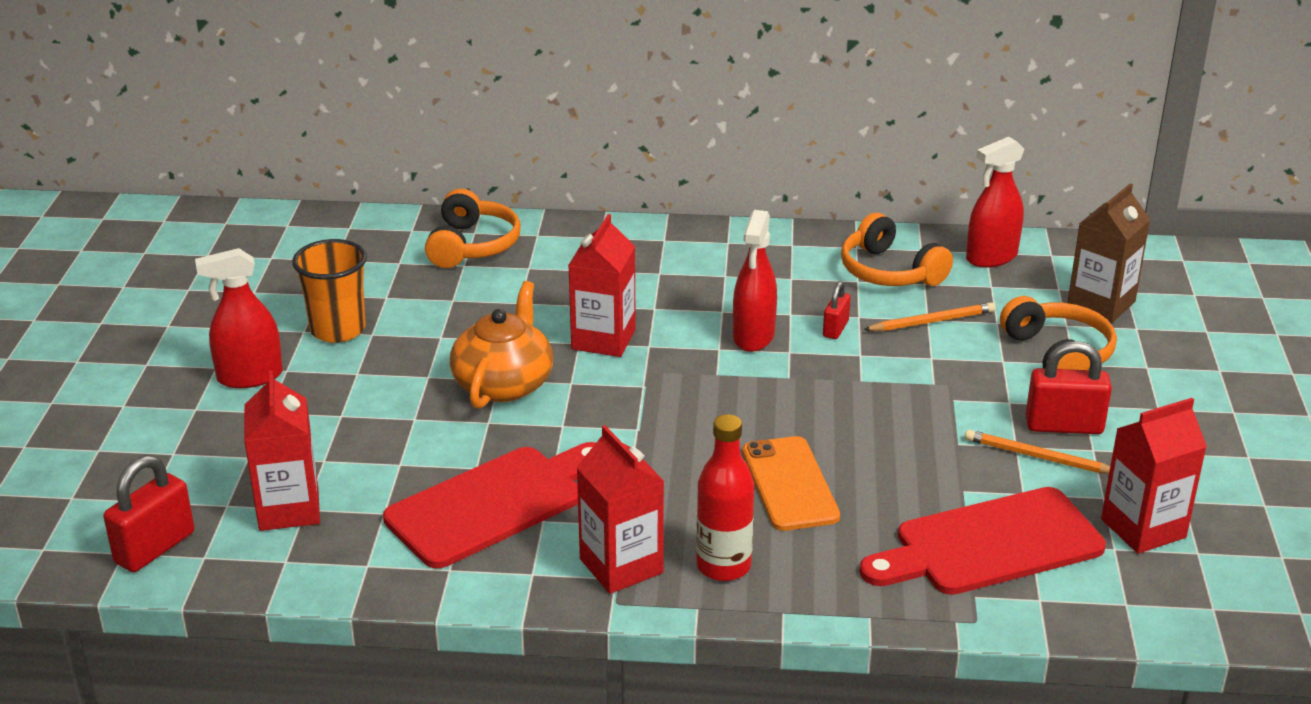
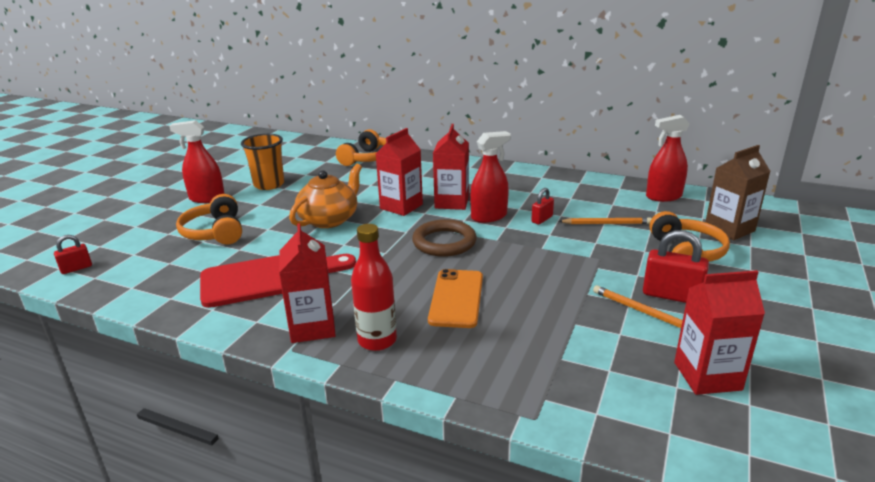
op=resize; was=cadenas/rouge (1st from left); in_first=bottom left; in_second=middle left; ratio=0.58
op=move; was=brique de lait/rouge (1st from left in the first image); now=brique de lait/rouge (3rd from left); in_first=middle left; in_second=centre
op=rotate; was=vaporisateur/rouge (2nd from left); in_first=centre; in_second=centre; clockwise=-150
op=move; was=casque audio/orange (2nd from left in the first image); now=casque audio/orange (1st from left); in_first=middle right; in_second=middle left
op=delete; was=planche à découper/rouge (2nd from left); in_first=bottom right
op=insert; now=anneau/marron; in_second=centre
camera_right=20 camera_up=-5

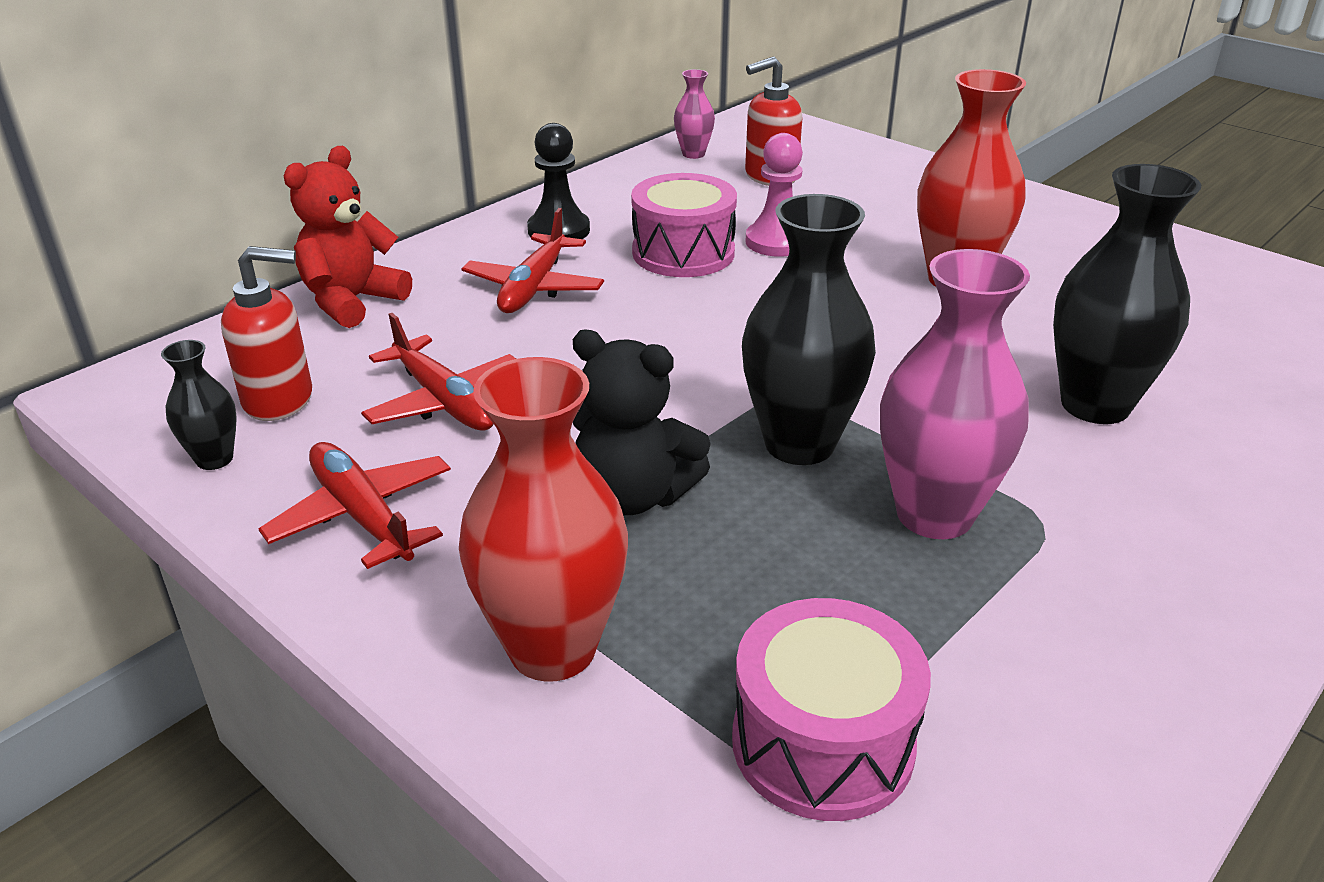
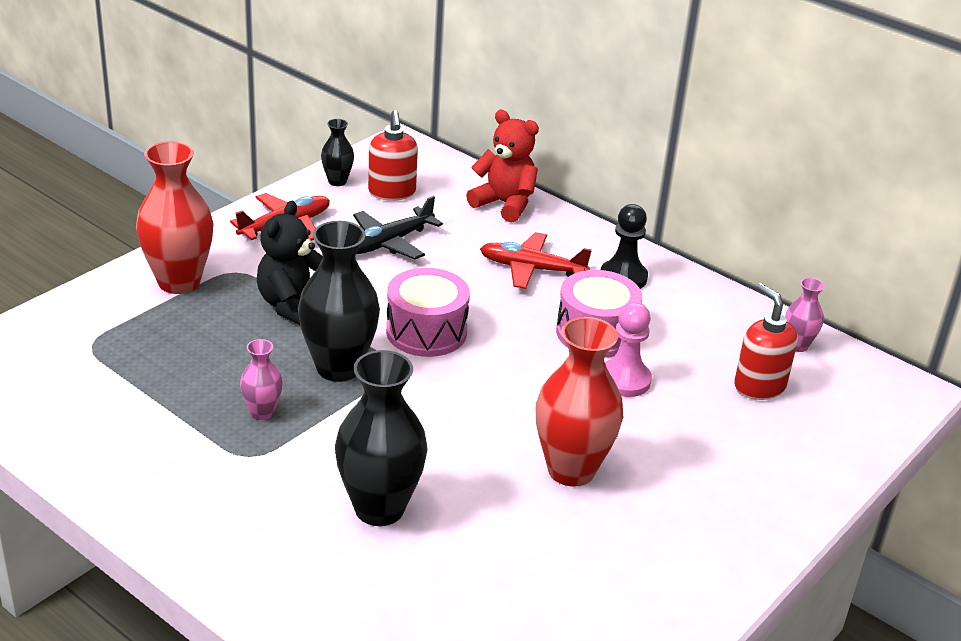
op=recolor; was=avion/rouge (2nd from left); now=avion/noir; in_first=middle left; in_second=centre
op=move; was=tambour/rose (2nd from left in the first image); now=tambour/rose (1st from left); in_first=bottom centre; in_second=centre
op=resize; was=vase/rose (2nd from left in the first image); in_first=middle right; in_second=middle left; ratio=0.5
camera_right=85 camera_up=0

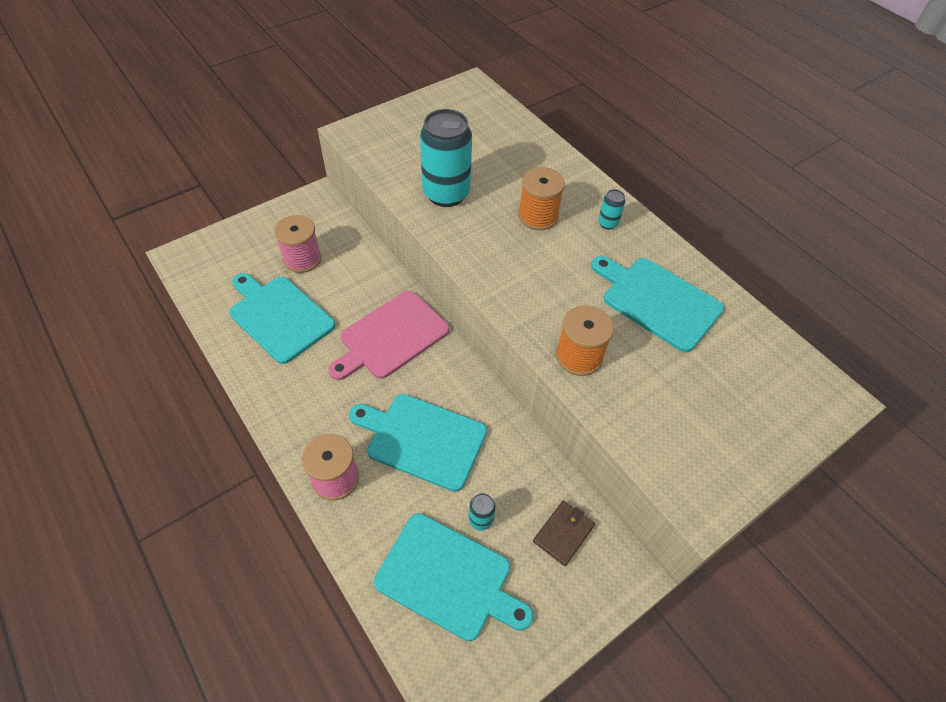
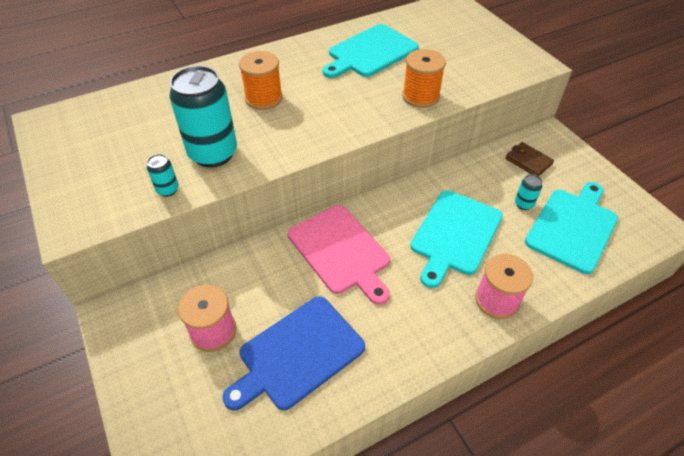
op=recolor; was=planche à découper/turquoise (1st from left); now=planche à découper/bleu; in_first=middle left; in_second=bottom centre
op=move; was=canette/turquoise (3rd from left in the first image); now=canette/turquoise (1st from left); in_first=top centre; in_second=middle left
camera_right=-80 camera_up=-5

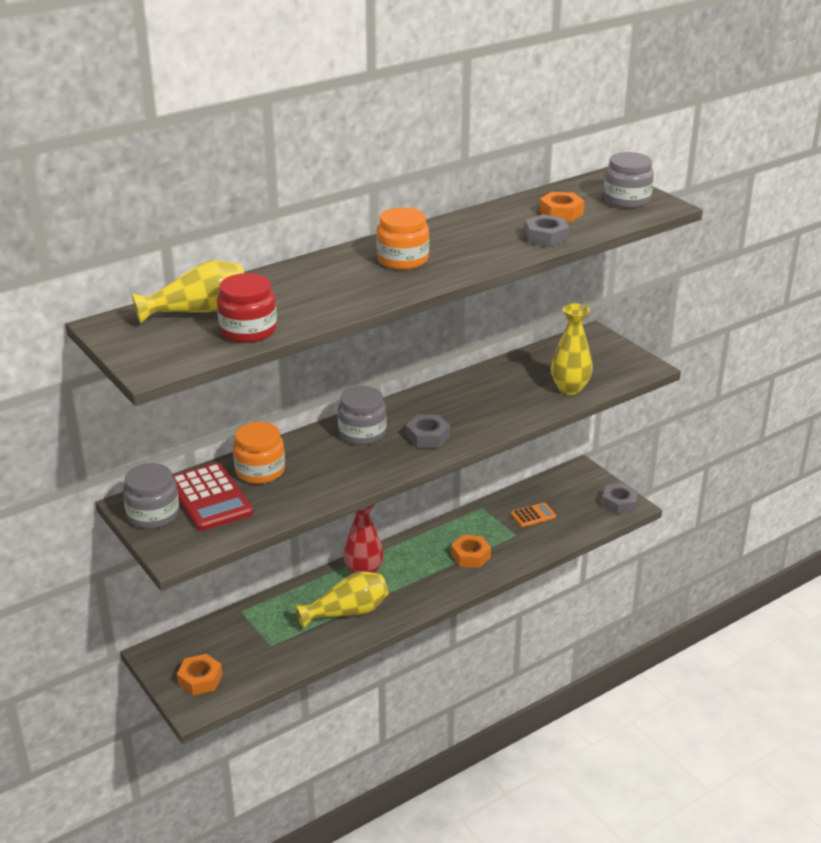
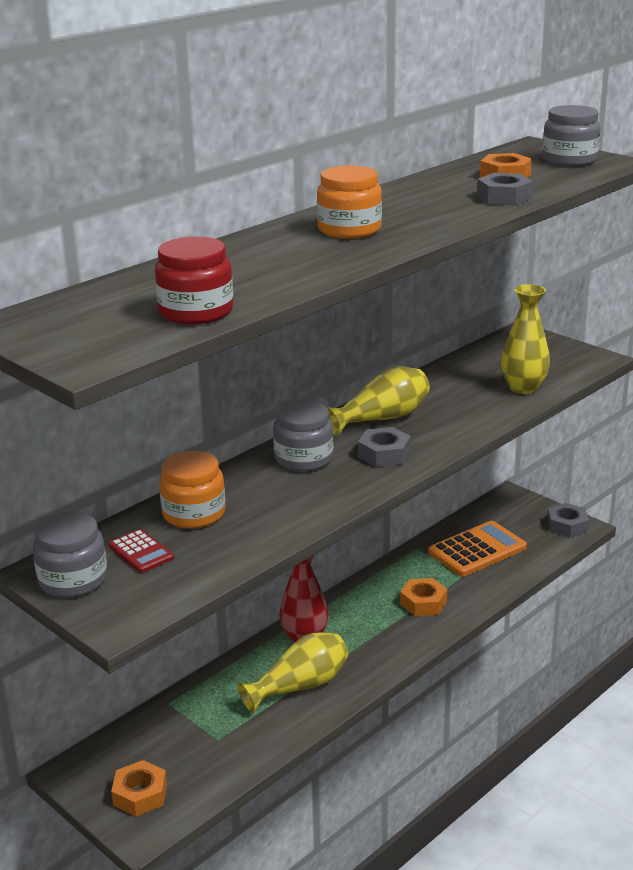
op=move; was=vase/jaune (1st from left in the first image); now=vase/jaune (2nd from left); in_first=middle left; in_second=centre
op=resize; was=calculatrice/rouge; in_first=middle left; in_second=middle left; ratio=0.53
op=resize; was=calculatrice/orange; in_first=centre; in_second=middle right; ratio=1.88
camera_right=-10 camera_up=-5

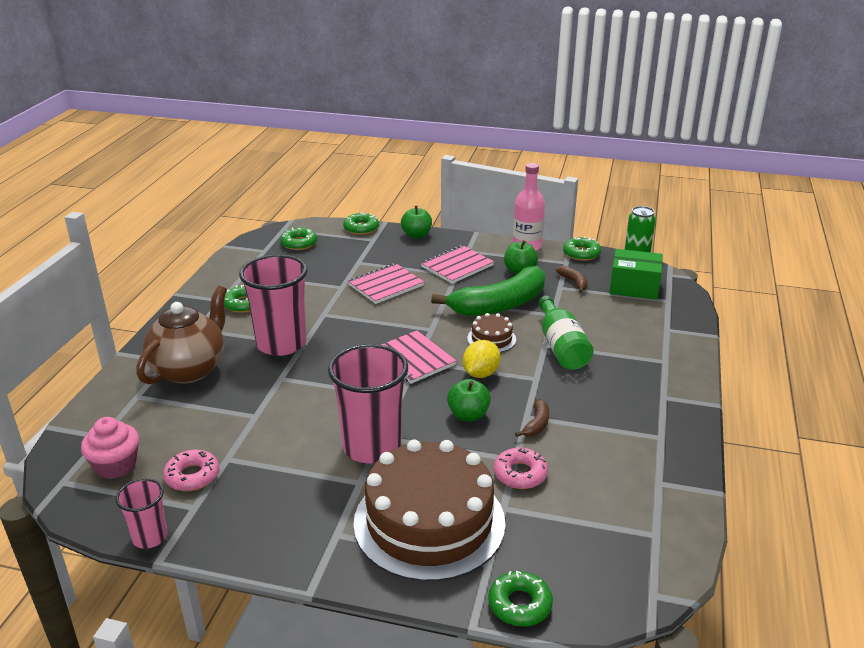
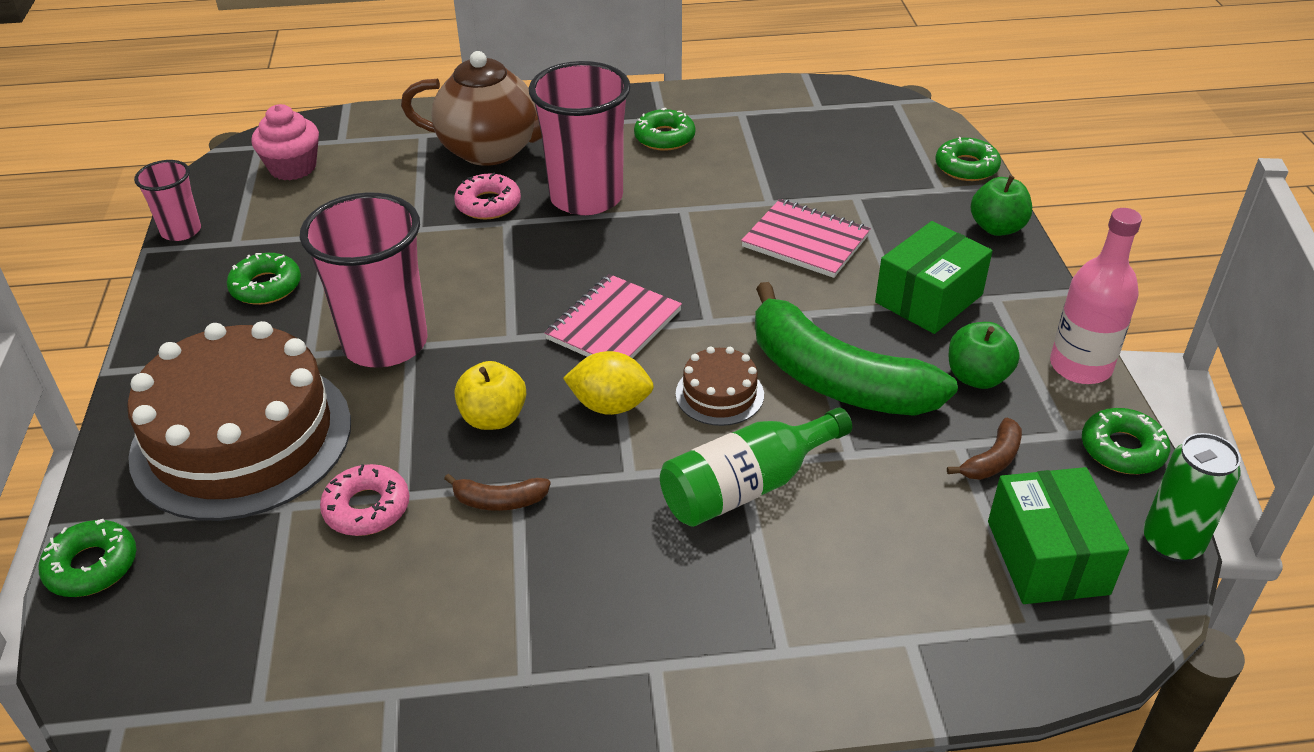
op=move; was=beignet/rose (1st from left in the first image); now=beignet/rose (2nd from left); in_first=bottom left; in_second=top centre
op=move; was=beignet/vert (2nd from left); in_first=centre; in_second=middle left
op=replace; was=carnet/rose (3rd from left); now=boîte/vert (1st from left); in_first=centre; in_second=middle right
op=recolor; was=pomme/vert (2nd from left); now=pomme/jaune; in_first=centre; in_second=centre
camera_right=70 camera_up=10

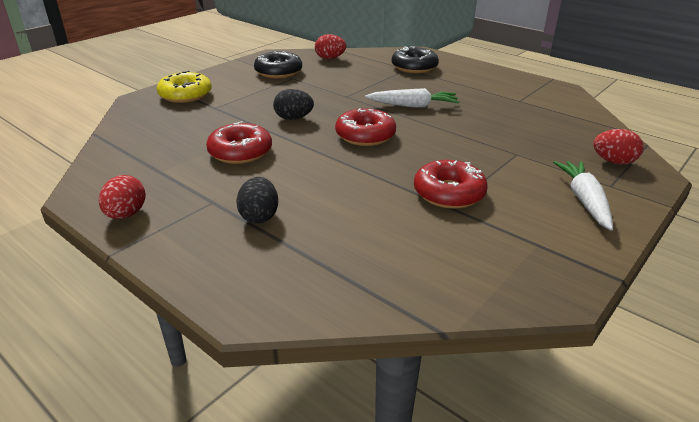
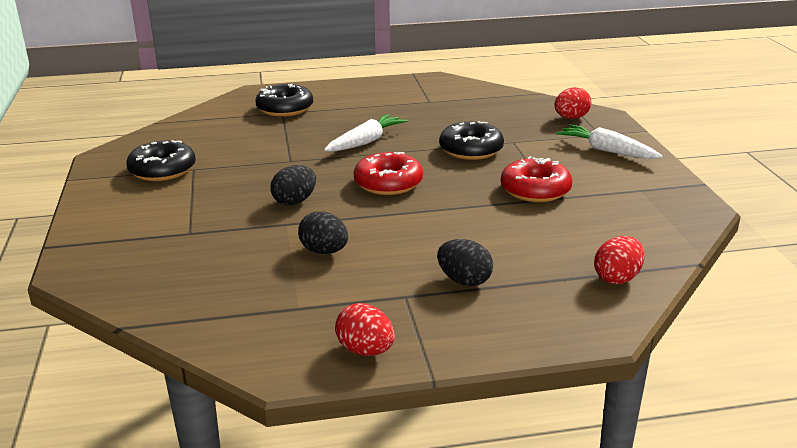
op=delete; was=beignet/jaune; in_first=top left
op=replace; was=beignet/rouge (1st from left); now=œuf/noir (2nd from left); in_first=centre; in_second=centre
op=move; was=œuf/rouge (2nd from left in the first image); now=œuf/rouge (3rd from left); in_first=top centre; in_second=middle right
op=insert; now=beignet/noir (3rd from left); in_second=top centre
camera_right=-50 camera_up=-5

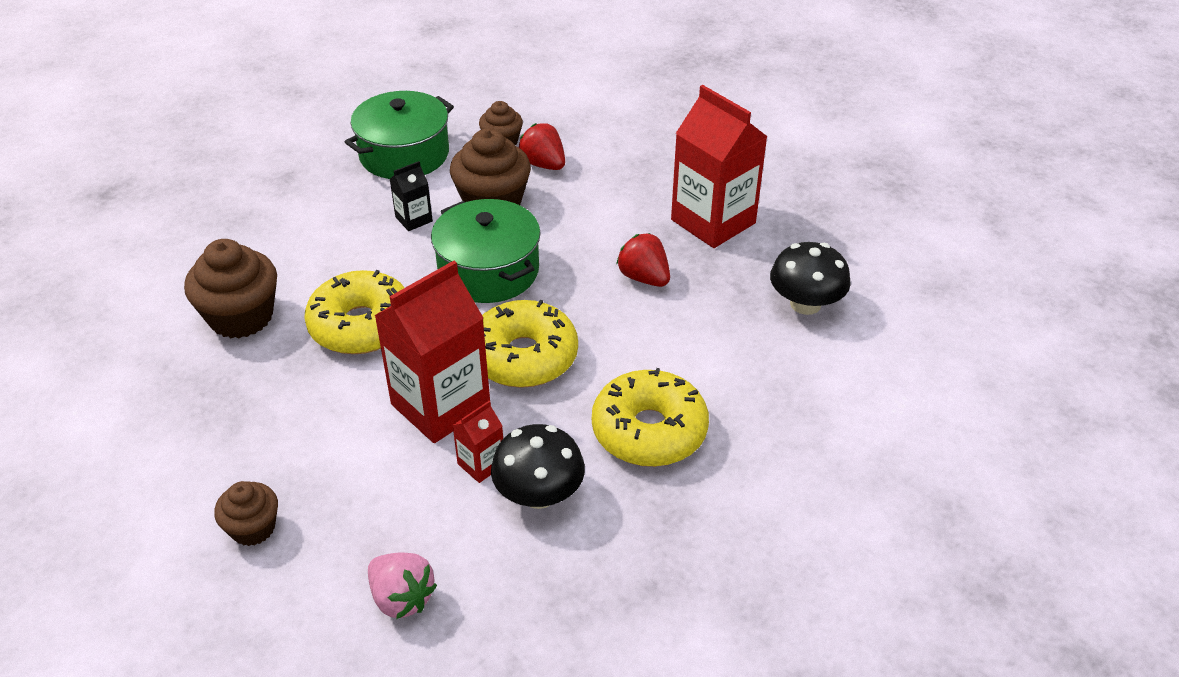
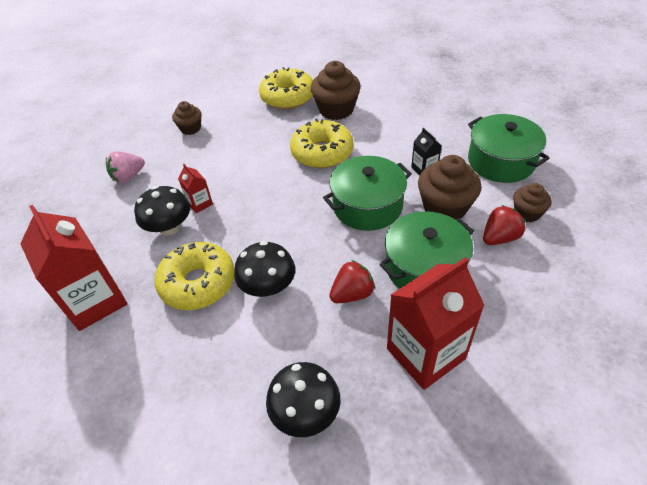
op=move; was=brique de lait/rouge (1st from left); in_first=centre; in_second=middle left
op=move; was=beignet/jaune (2nd from left); in_first=centre; in_second=top centre
op=insert; now=champignon/noir (2nd from left); in_second=centre
op=insert; now=marmite/vert (2nd from left); in_second=centre
camera_right=100 camera_up=5

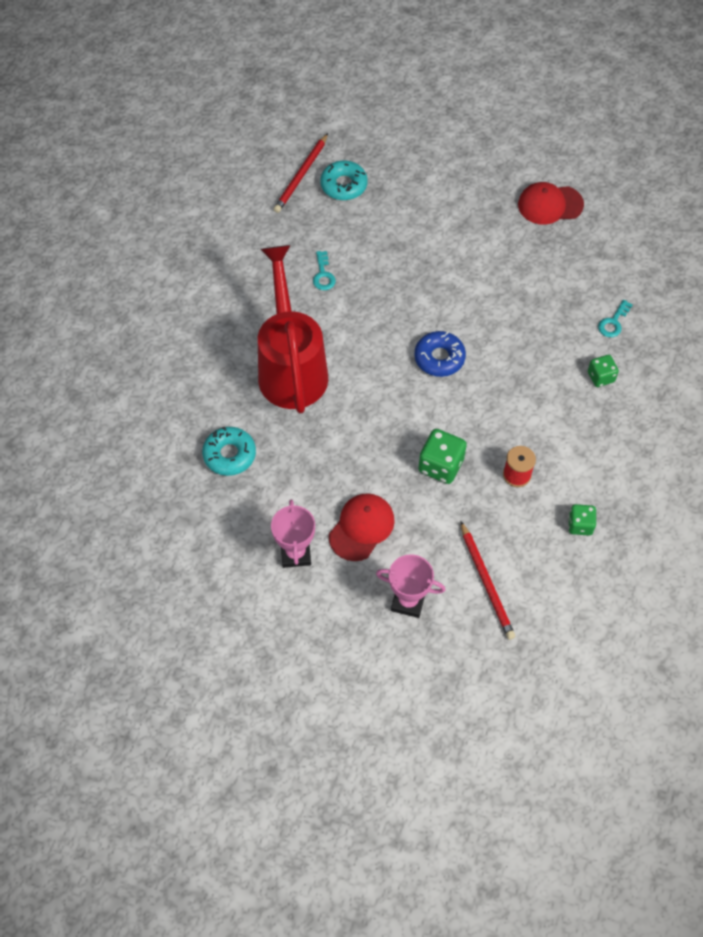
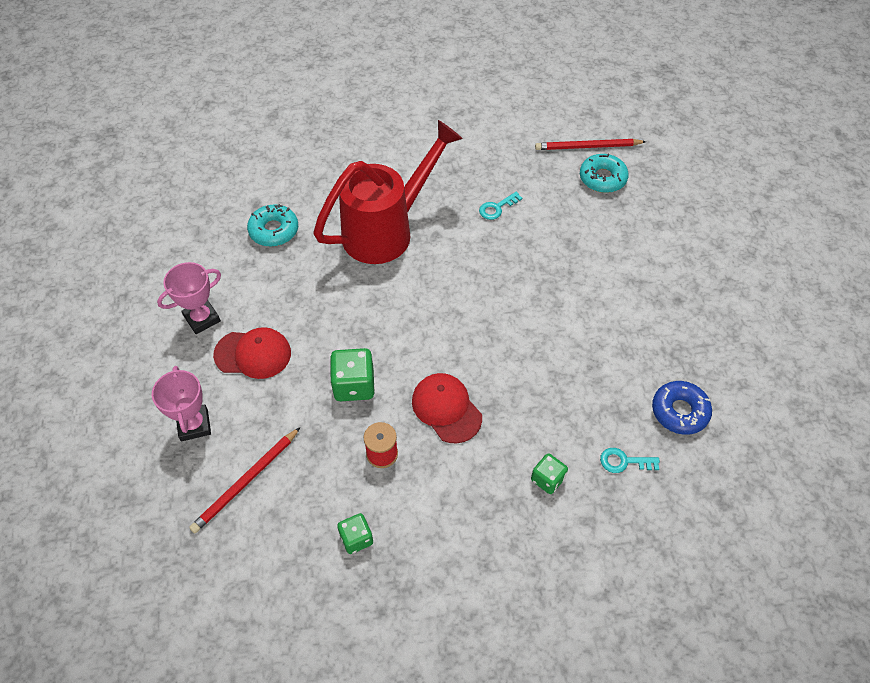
op=move; was=beignet/bleu; in_first=centre; in_second=middle right
op=move; was=casquette/rouge (2nd from left); in_first=top right; in_second=centre
camera_right=60 camera_up=-5

